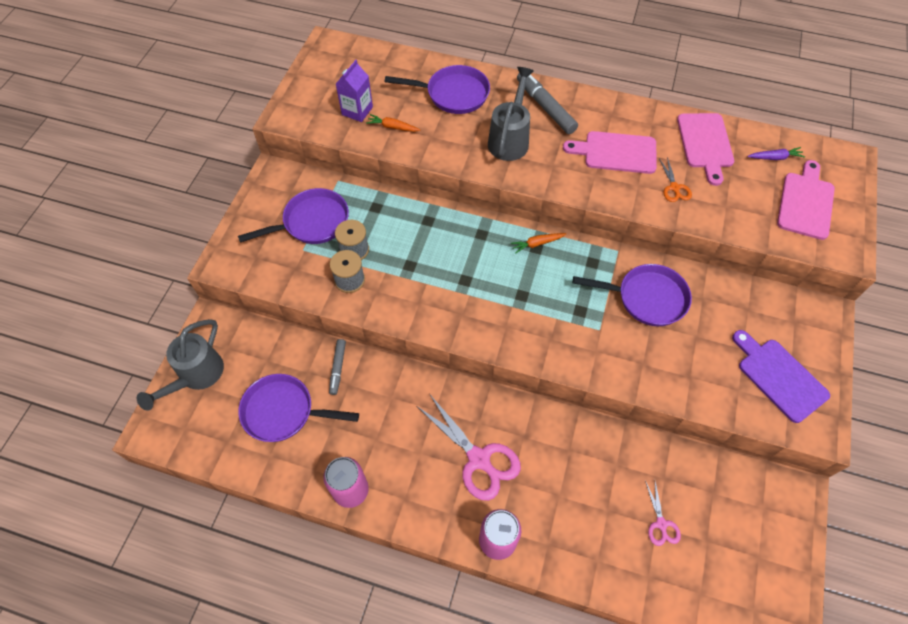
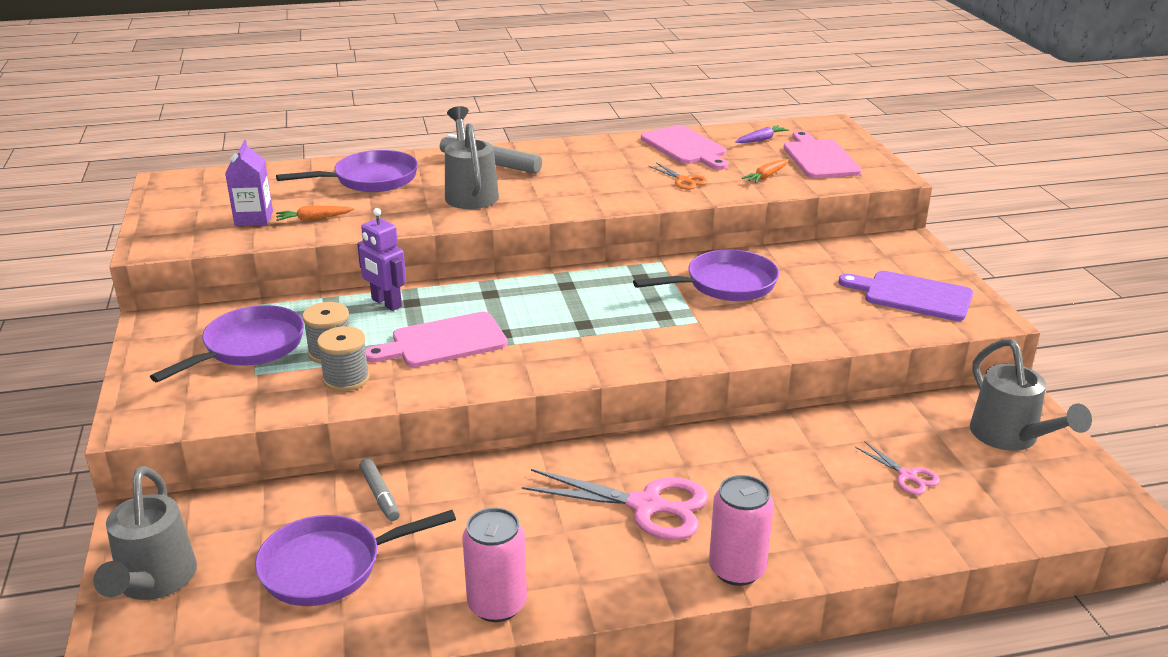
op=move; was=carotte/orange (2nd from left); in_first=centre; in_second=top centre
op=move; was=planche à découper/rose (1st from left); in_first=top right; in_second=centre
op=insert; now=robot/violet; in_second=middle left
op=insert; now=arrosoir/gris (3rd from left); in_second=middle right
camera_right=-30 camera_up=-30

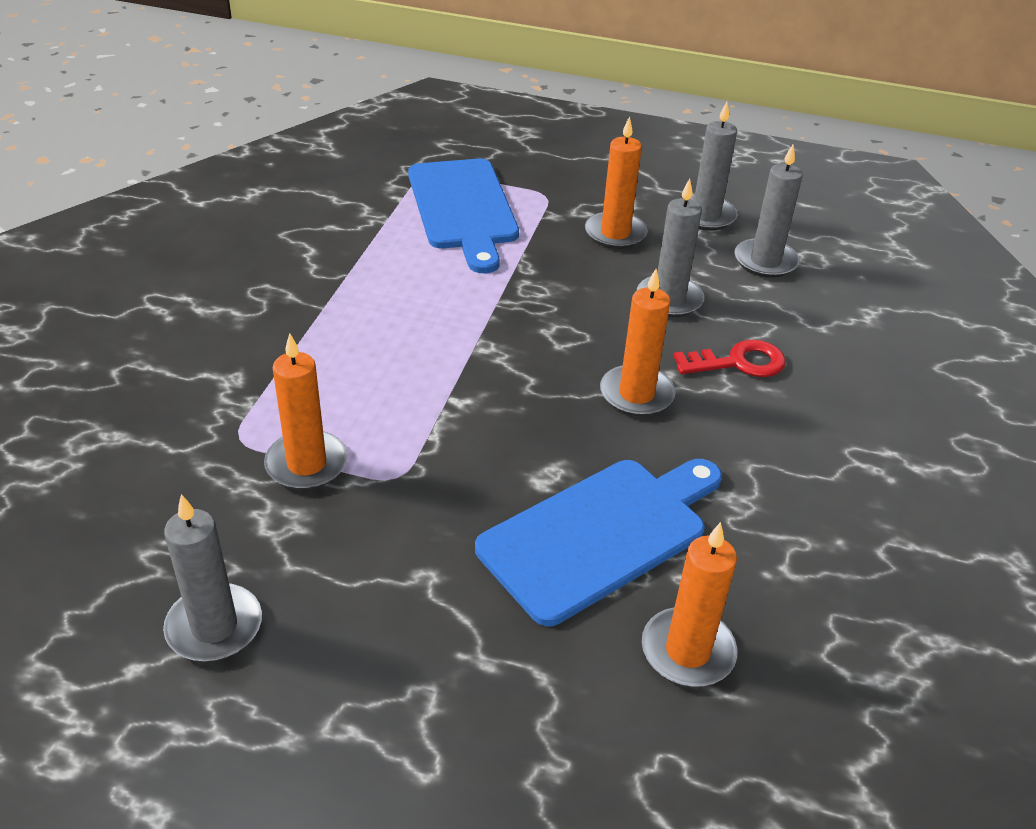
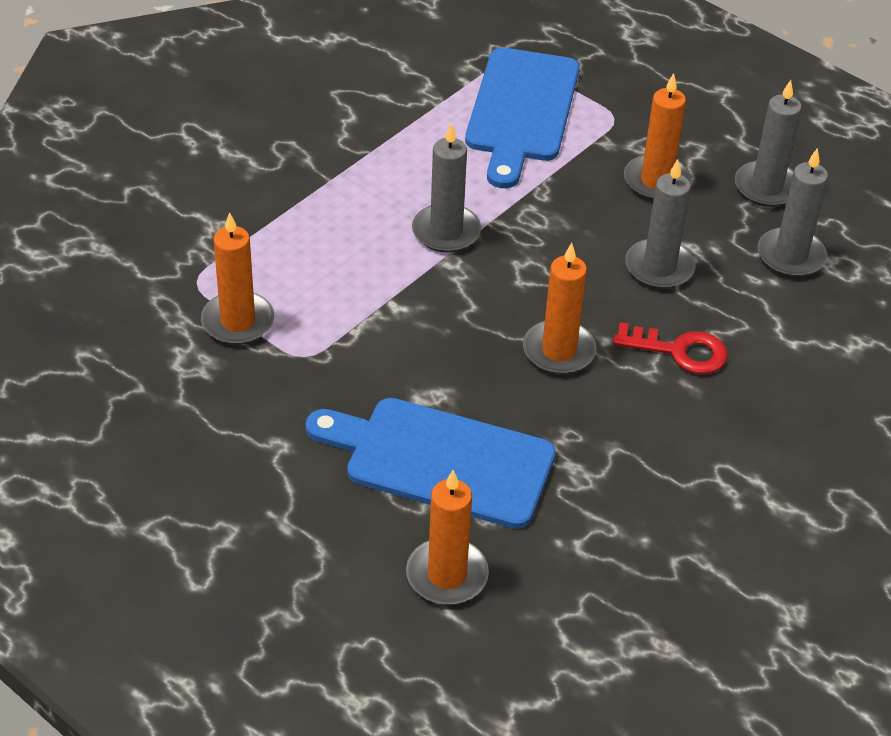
op=move; was=bougie/gris (1st from left); in_first=bottom left; in_second=top centre
op=rotate; was=planche à découper/bleu (2nd from left in the first image); in_first=centre; in_second=centre; clockwise=-150
camera_right=25 camera_up=5

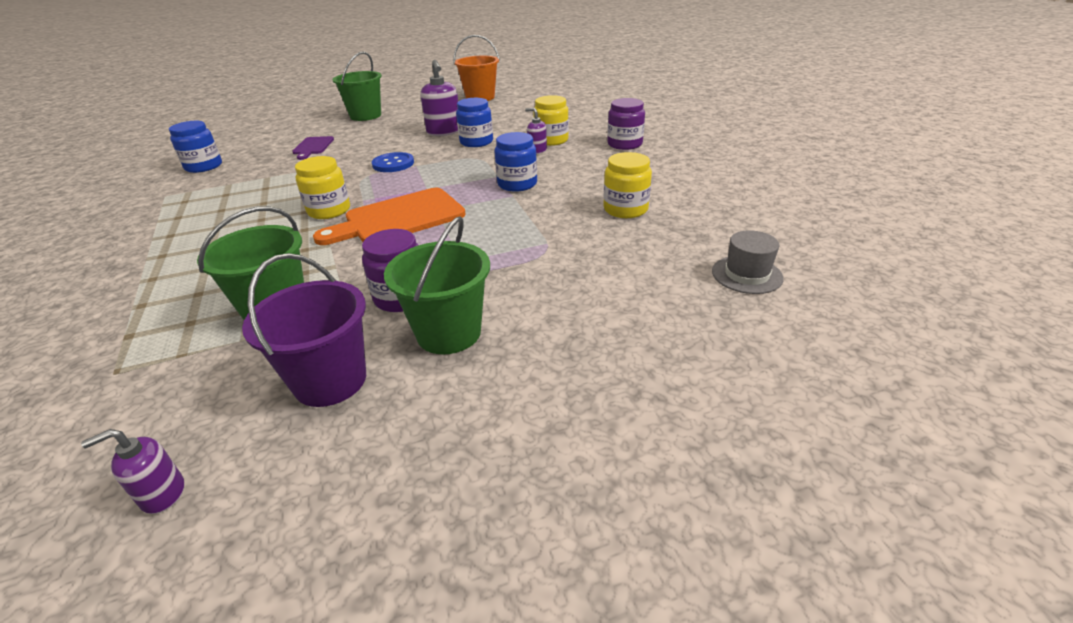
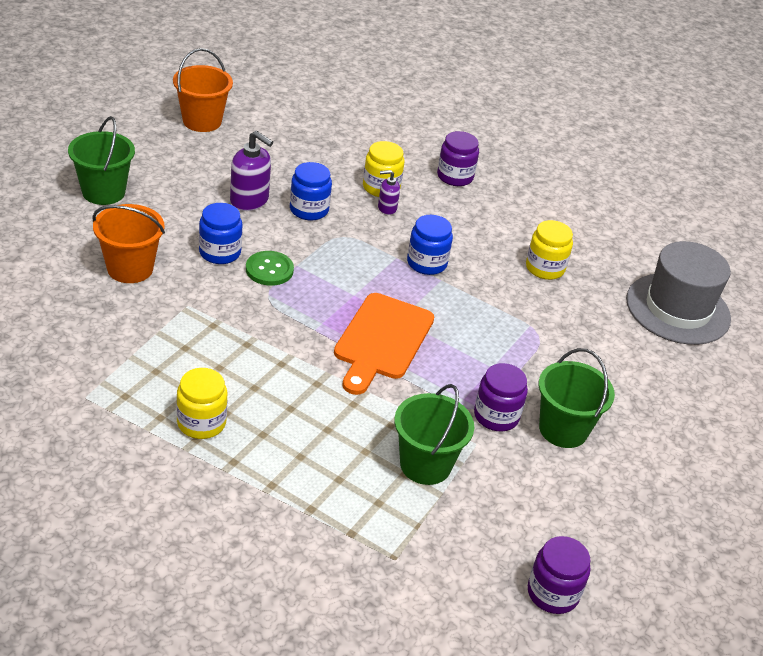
op=replace; was=distributeur de savon/violet (1st from left); now=bocal/violet (3rd from left); in_first=bottom left; in_second=bottom right
op=move; was=bocal/bleu (1st from left); in_first=top left; in_second=middle left
op=delete; was=seau/violet; in_first=middle left
op=replace; was=planche à découper/violet; now=seau/orange (1st from left); in_first=top left; in_second=middle left
op=move; was=bocal/jaune (1st from left); in_first=top left; in_second=middle left
op=recolor; was=bouton/bleu; now=bouton/vert; in_first=top centre; in_second=centre
op=resize; was=chapeau/gris; in_first=middle right; in_second=middle right; ratio=2.06
camera_right=-45 camera_up=5

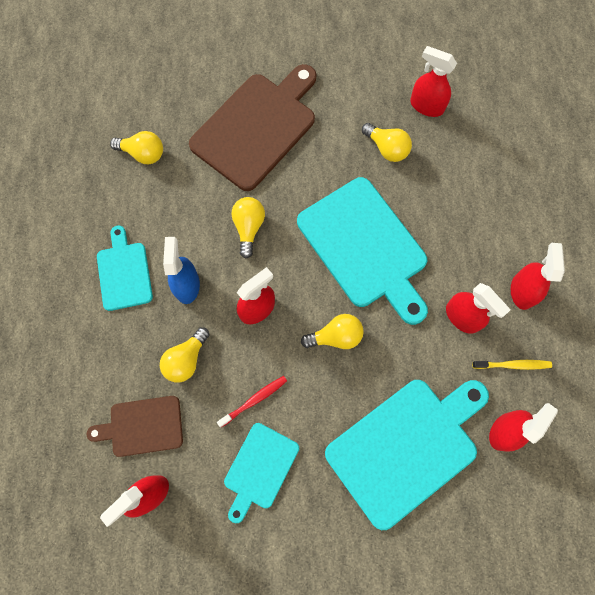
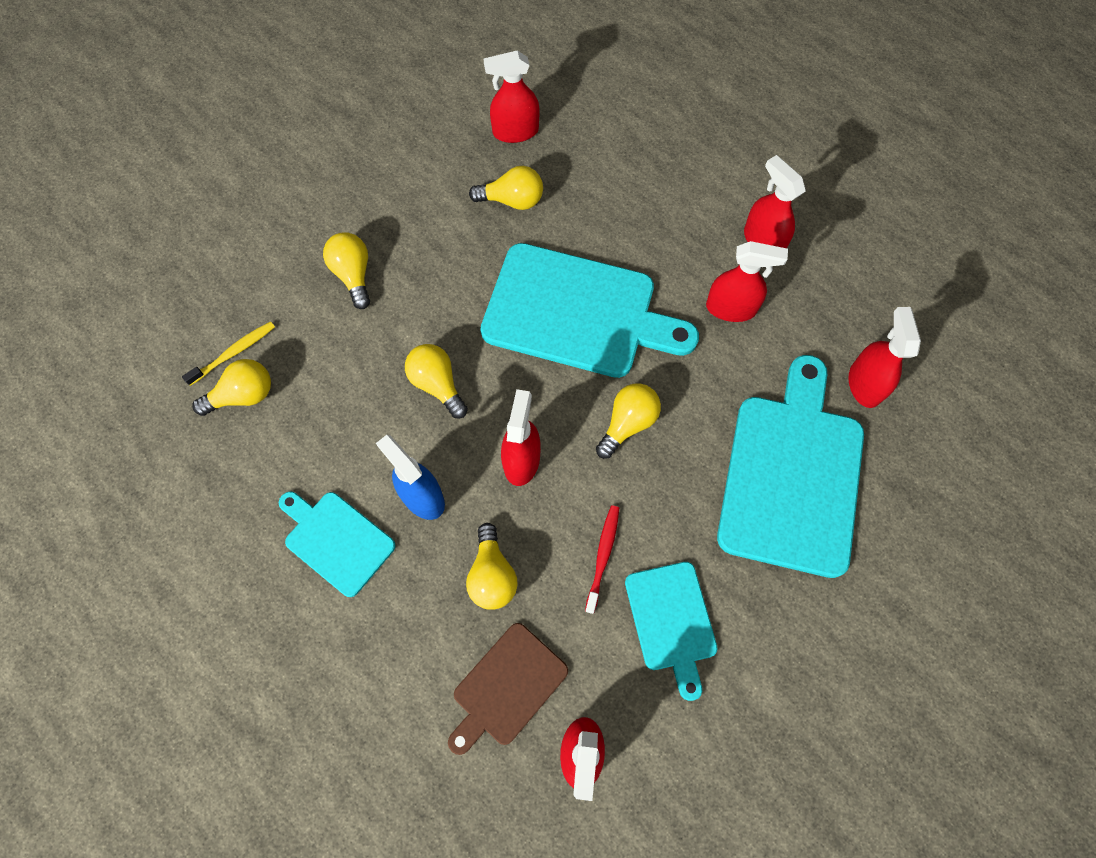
op=replace; was=planche à découper/marron (2nd from left); now=ampoule/jaune (2nd from left); in_first=top centre; in_second=top left
op=move; was=brosse à dents/jaune; in_first=middle right; in_second=middle left
camera_right=-40 camera_up=-5

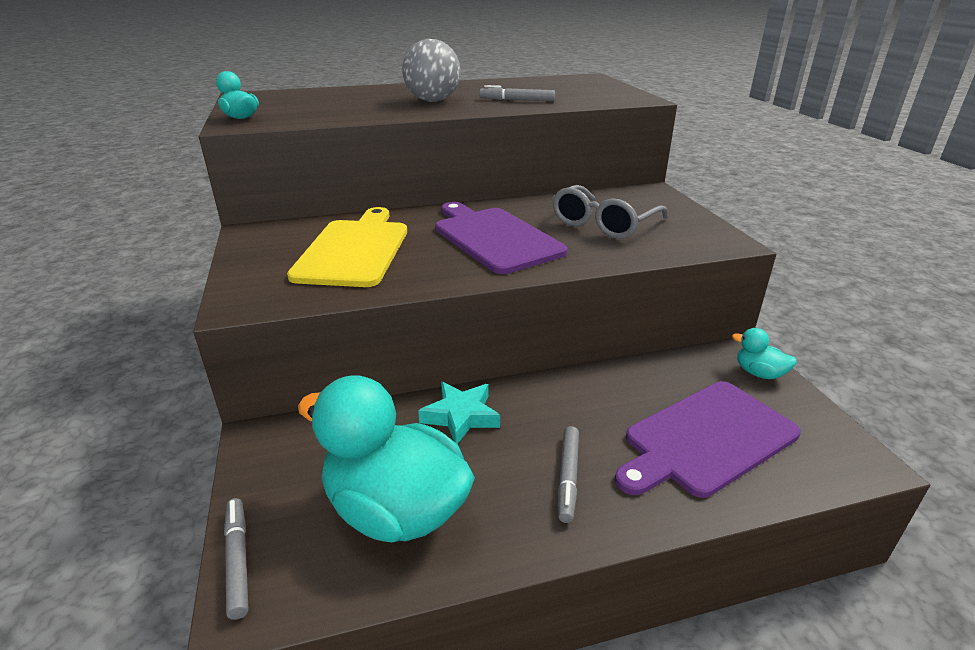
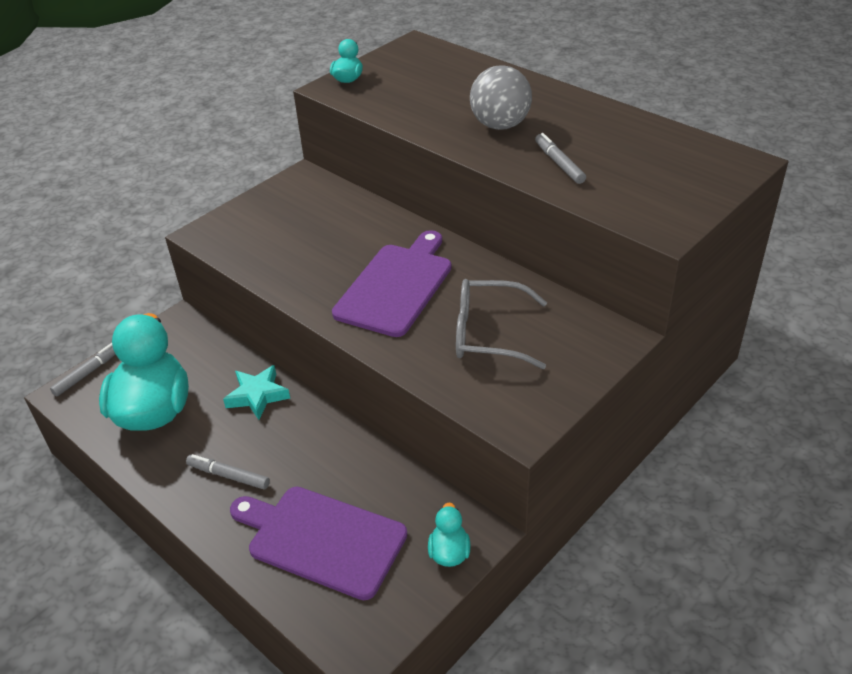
op=delete; was=planche à découper/jaune; in_first=centre
op=rotate; was=feutre/gris (3rd from left in the first image); in_first=bottom centre; in_second=bottom left; clockwise=45
camera_right=60 camera_up=10

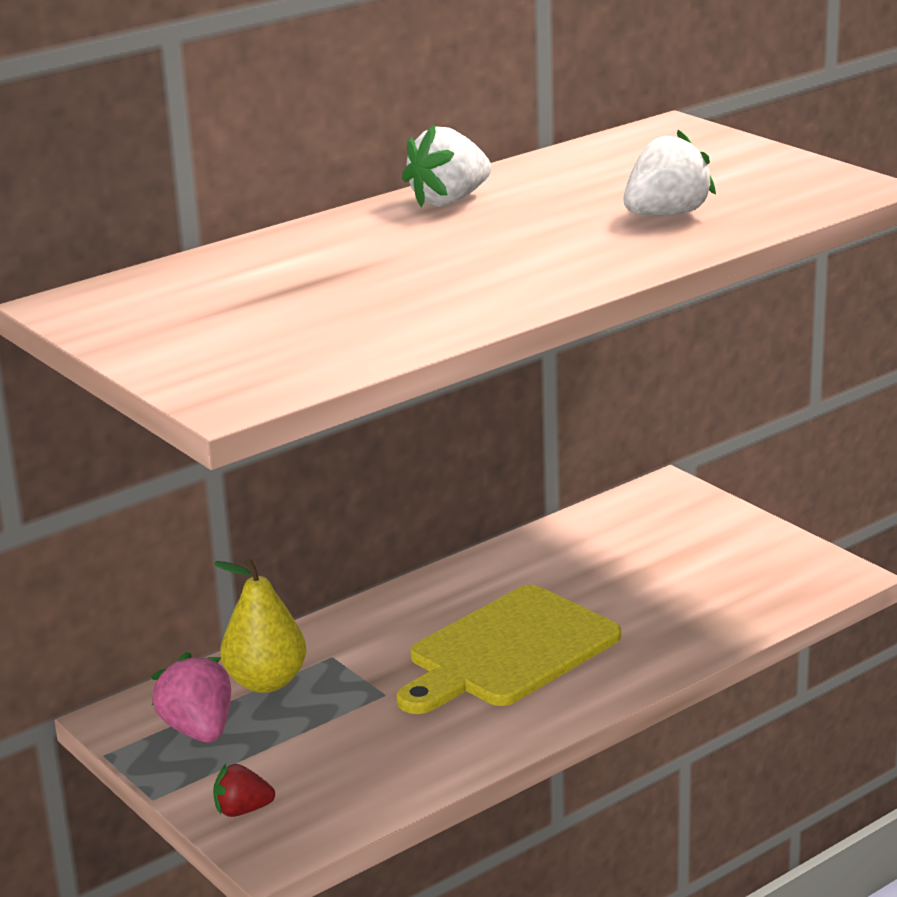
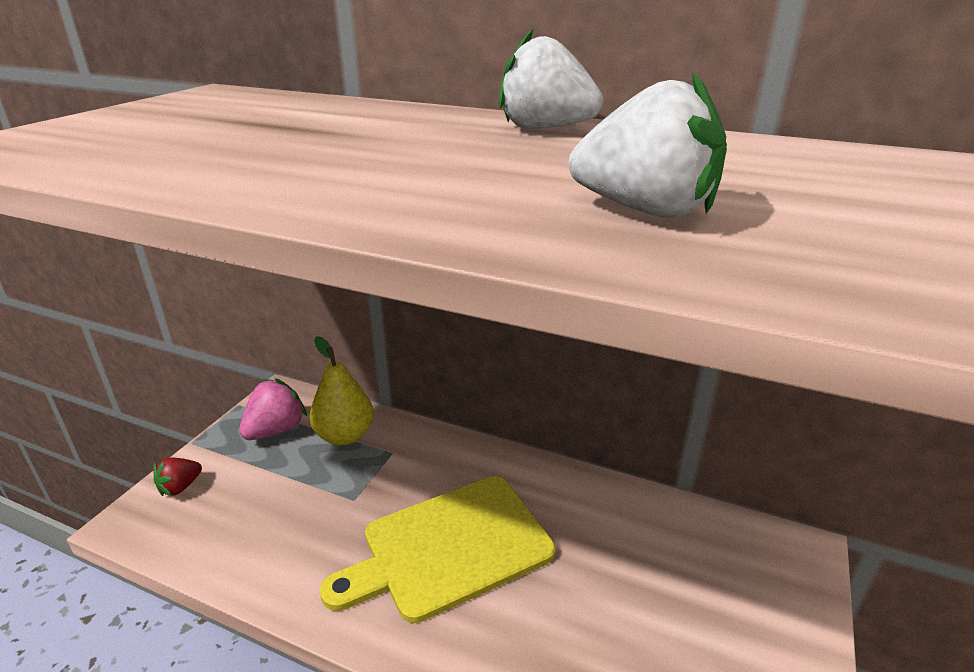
op=rotate; was=fraise/rouge; in_first=bottom left; in_second=bottom left; clockwise=-105
op=rotate; was=planche à découper/jaune; in_first=bottom centre; in_second=bottom centre; clockwise=-45
camera_right=60 camera_up=5

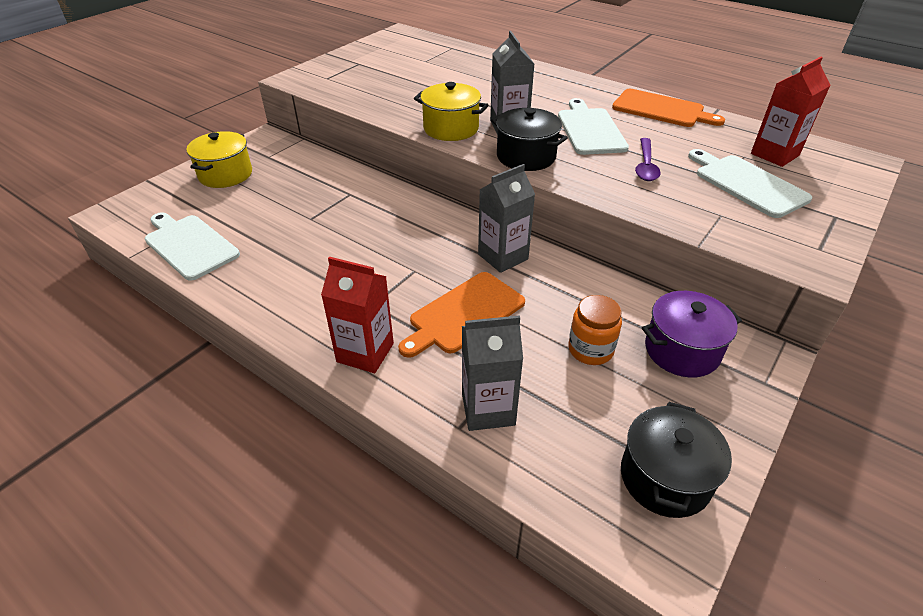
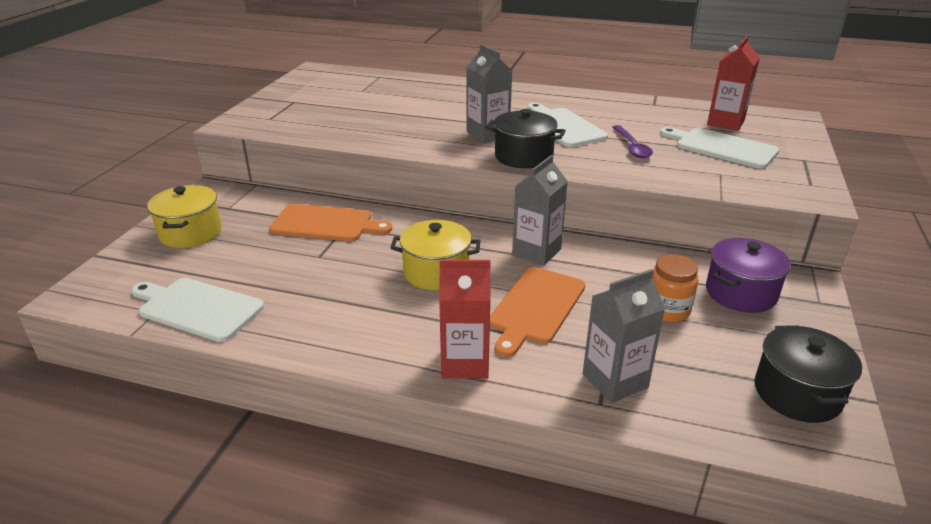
op=move; was=marmite/jaune (2nd from left); in_first=top centre; in_second=centre
op=move; was=planche à découper/orange (2nd from left in the first image); now=planche à découper/orange (1st from left); in_first=top right; in_second=centre
camera_right=-20 camera_up=-10

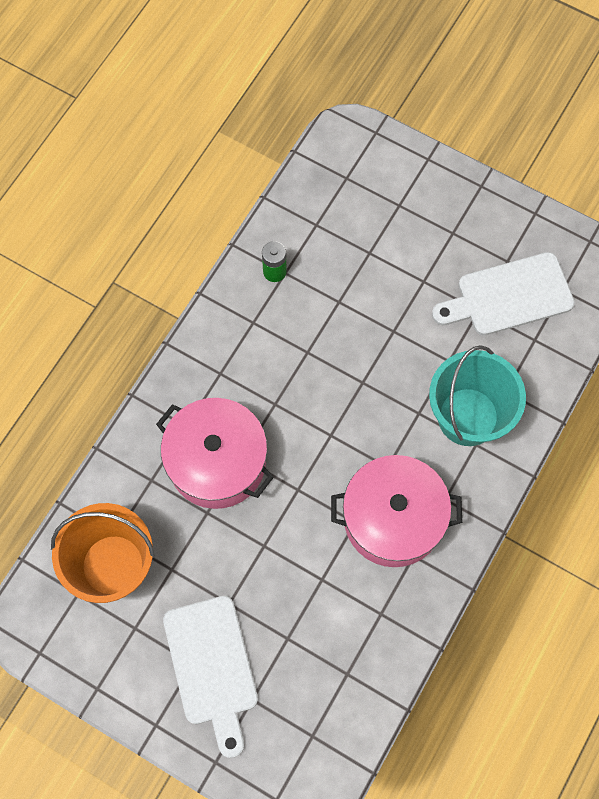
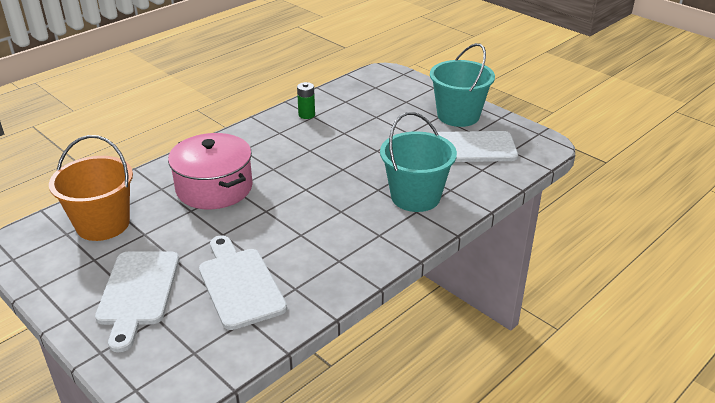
op=delete; was=marmite/rose (2nd from left); in_first=centre
op=insert; now=planche à découper/blanc (2nd from left); in_second=bottom centre
op=insert; now=seau/turquoise (2nd from left); in_second=top centre
camera_right=15 camera_up=-35

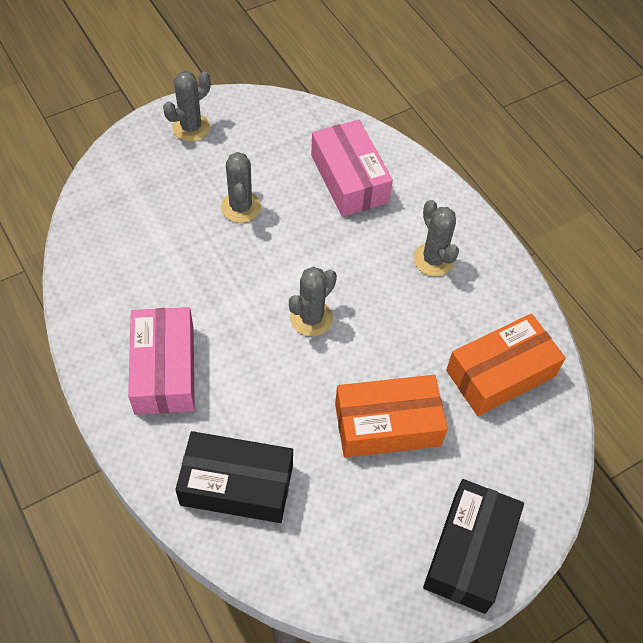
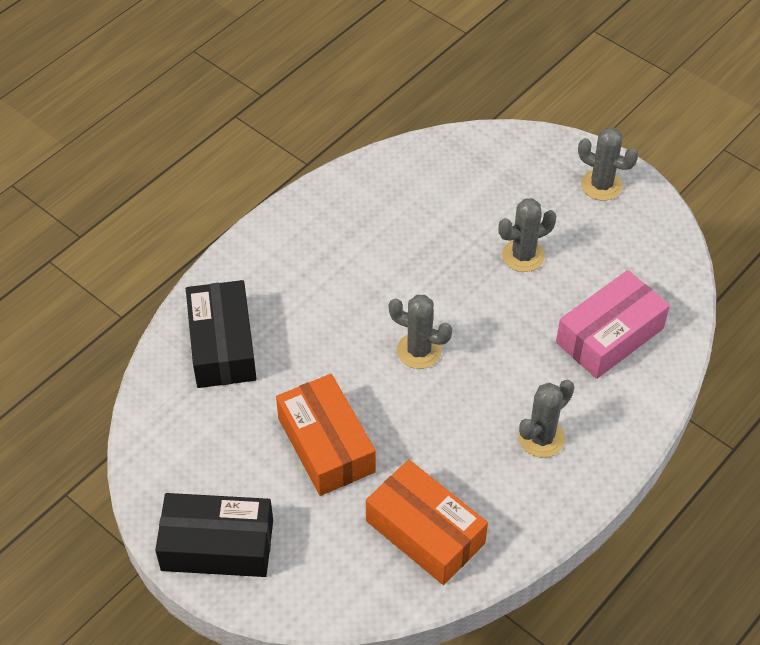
op=delete; was=boîte/rose (1st from left); in_first=middle left
camera_right=75 camera_up=-5

